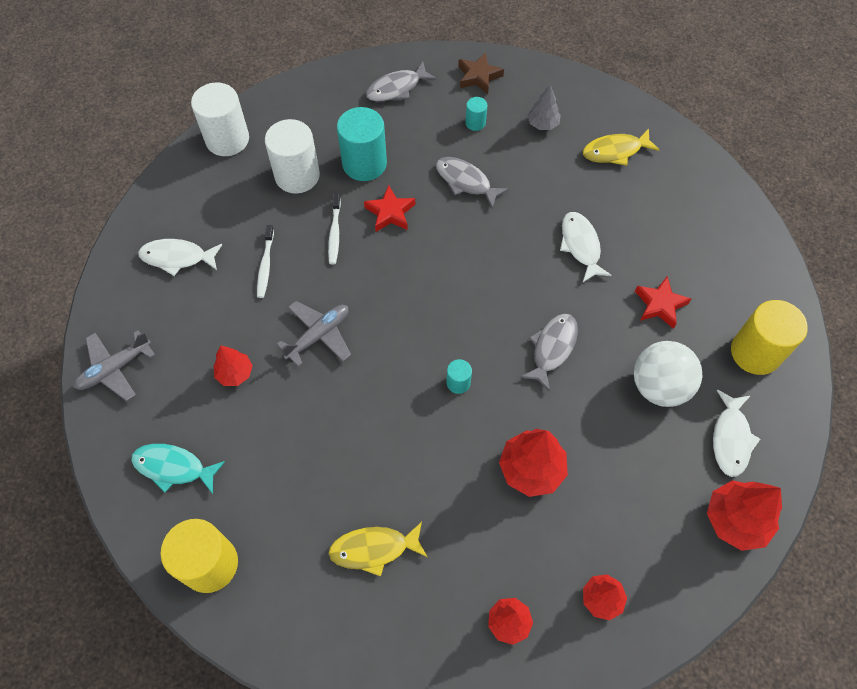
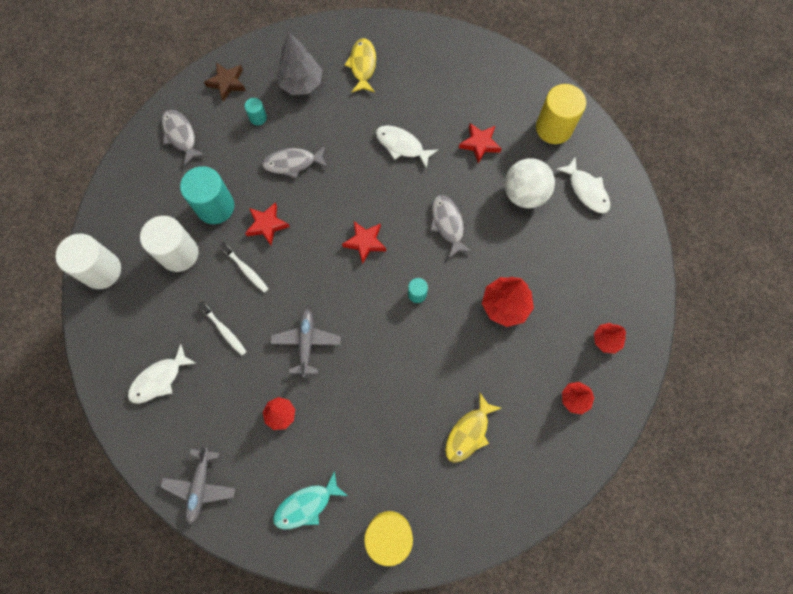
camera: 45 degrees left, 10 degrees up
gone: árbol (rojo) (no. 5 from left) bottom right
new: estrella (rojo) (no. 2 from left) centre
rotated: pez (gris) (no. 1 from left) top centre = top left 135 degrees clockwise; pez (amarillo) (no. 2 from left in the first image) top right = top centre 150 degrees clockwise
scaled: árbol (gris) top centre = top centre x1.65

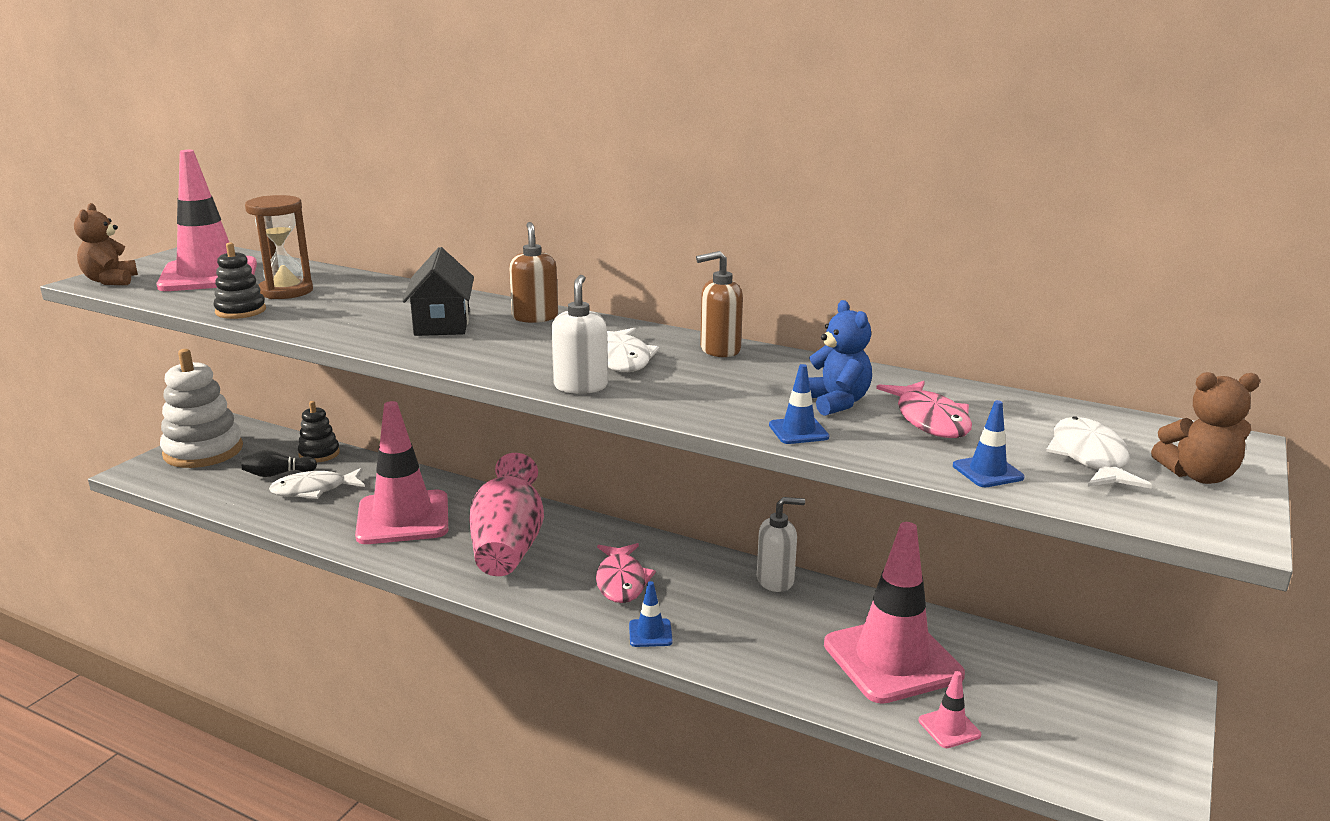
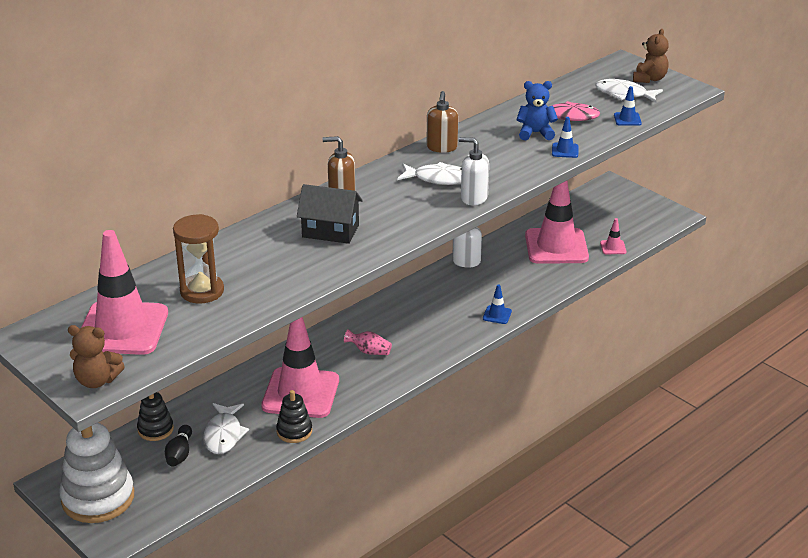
camera: 70 degrees left, 10 degrees up
gone: pez (rosa) (no. 1 from left) bottom centre
shifted: juguete apilable (negro) (no. 1 from left in the first image) middle left to juguete apilable (negro) (no. 2 from left) bottom centre
scaled: florero (rosa) centre = centre x0.43

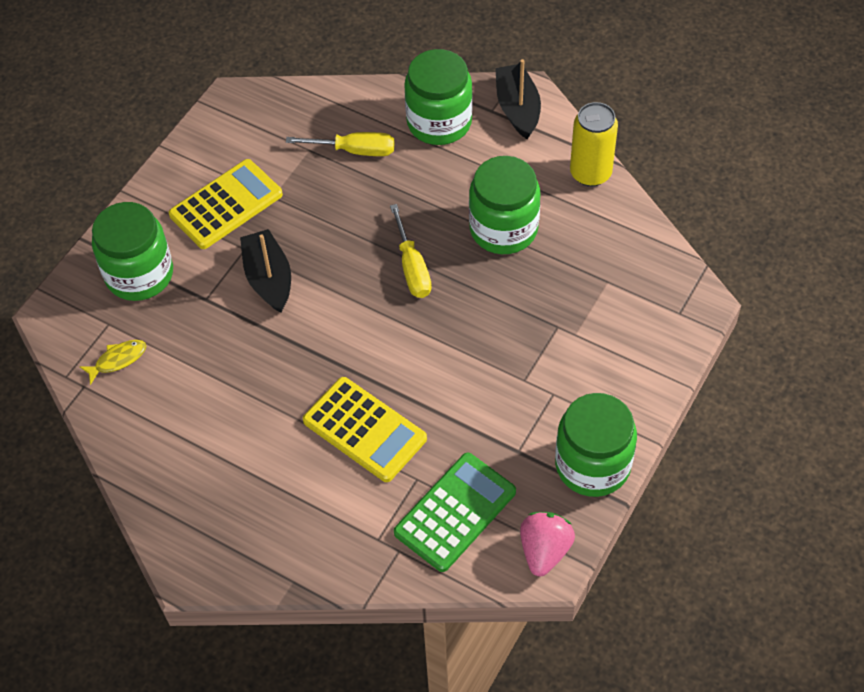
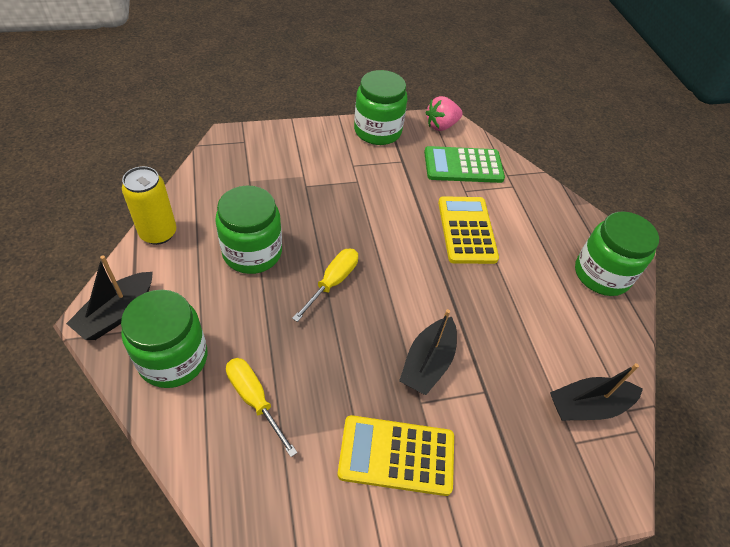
camera: 140 degrees left, 5 degrees down
shifted: tarro (verde) (no. 1 from left in the first image) middle left to tarro (verde) (no. 4 from left) middle right
swapped: pez (amarillo) middle left to barco (negro) (no. 3 from left) bottom right

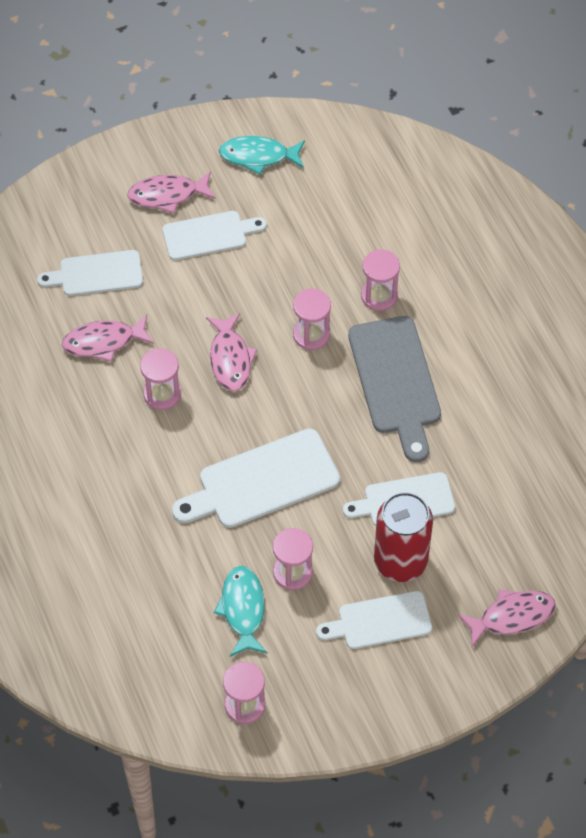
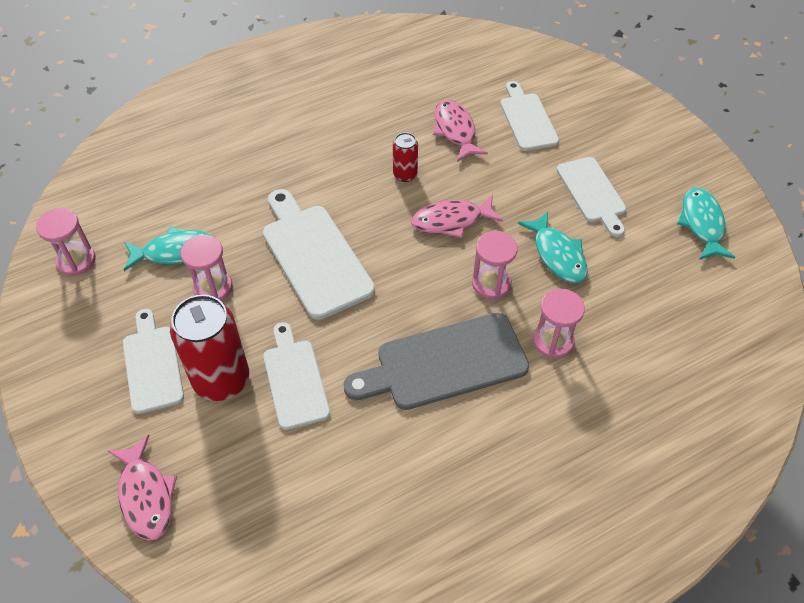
camera: 85 degrees right, 5 degrees down
gone: pez (rosa) (no. 2 from left) top left
new: pez (turquesa) (no. 2 from left) middle right
swapped: reloj de arena (rosa) (no. 1 from left) middle left to lata (rojo) (no. 2 from left) top centre

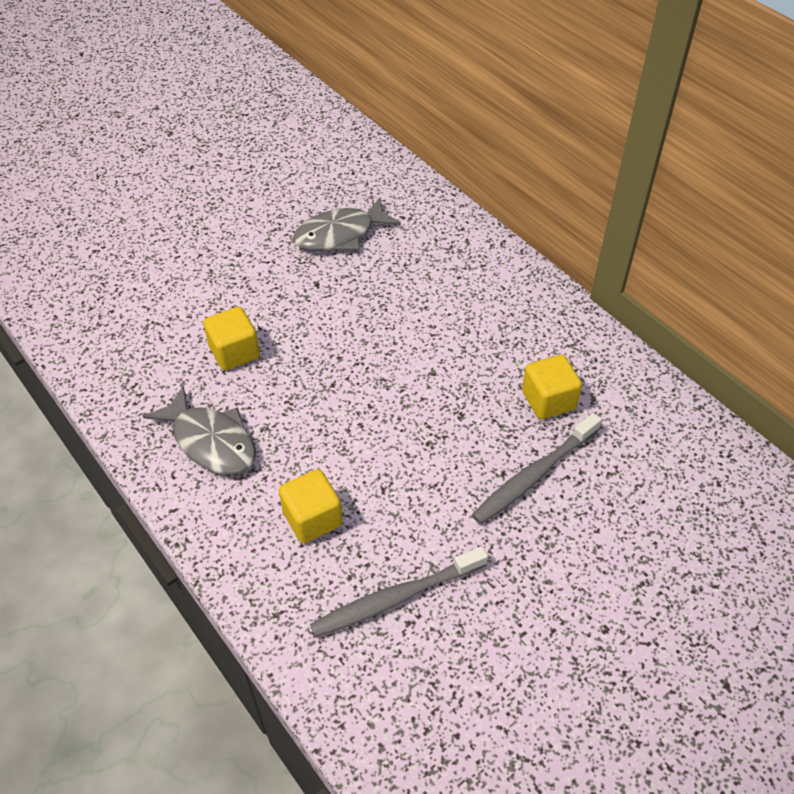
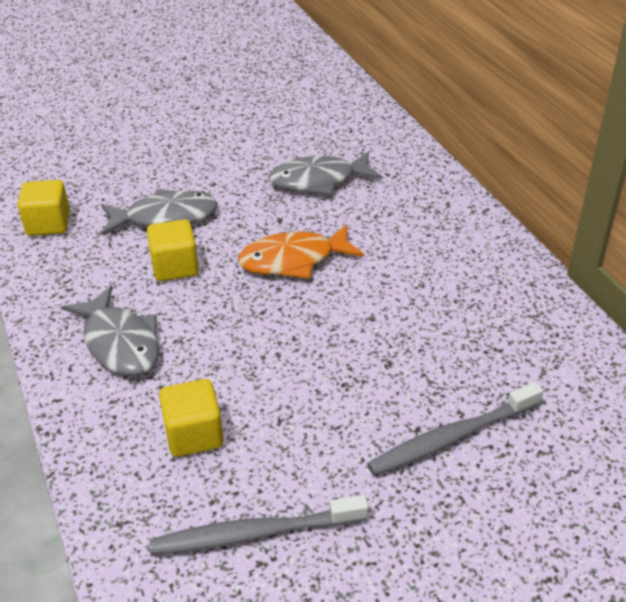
camera: 15 degrees right, 10 degrees down
new: pez (gris) (no. 2 from left) middle left; pez (naranja) centre
shifted: cubo (amarillo) (no. 3 from left in the first image) middle right to cubo (amarillo) (no. 1 from left) middle left

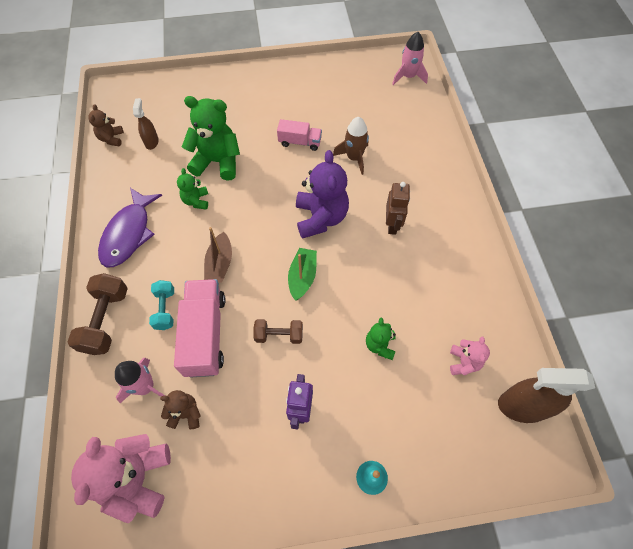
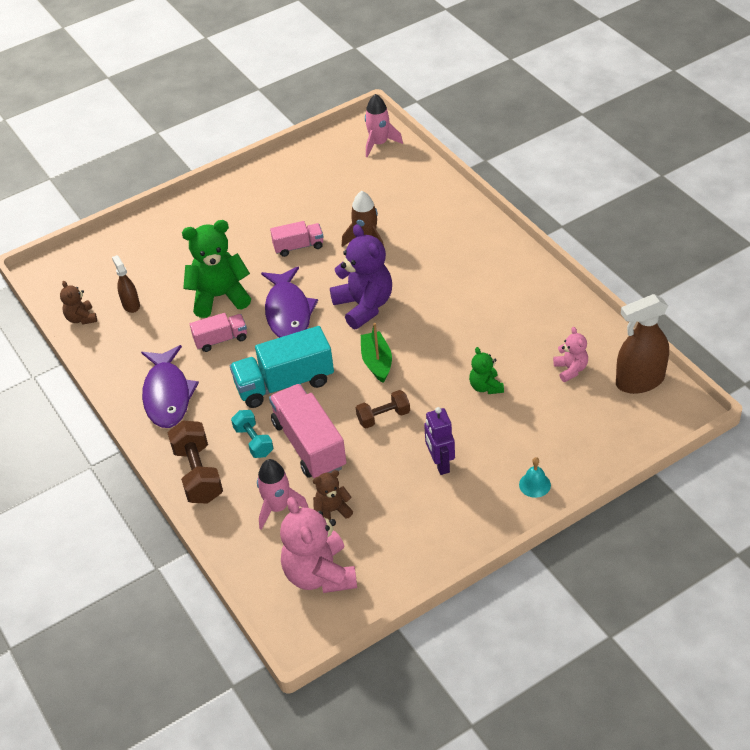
camera: 20 degrees left, 15 degrees down
gone: robot (marrón) centre
new: pez (morado) (no. 2 from left) centre
swapped: osito (verde) (no. 1 from left) middle left to camión (rosa) (no. 1 from left) middle left; barco (marrón) centre to camión (turquesa) centre

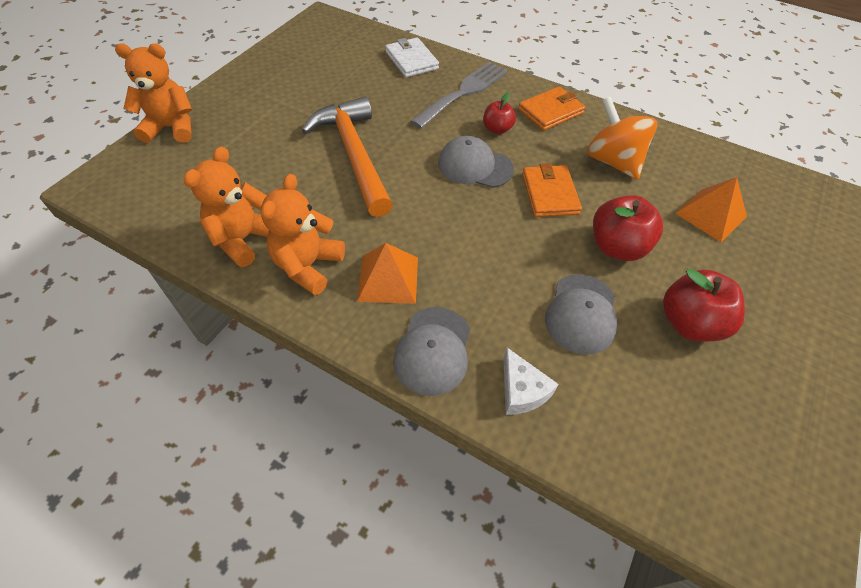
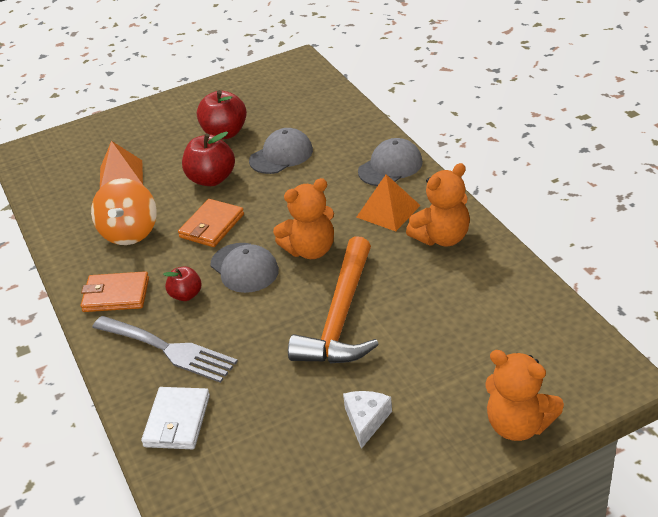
camera: 140 degrees left, 15 degrees down
shifted: osito (naranja) (no. 2 from left in the first image) middle left to osito (naranja) (no. 1 from left) centre; queso (blanco) centre to bottom centre
rotated: tenedor (gris) top centre = bottom left 135 degrees counterclockwise

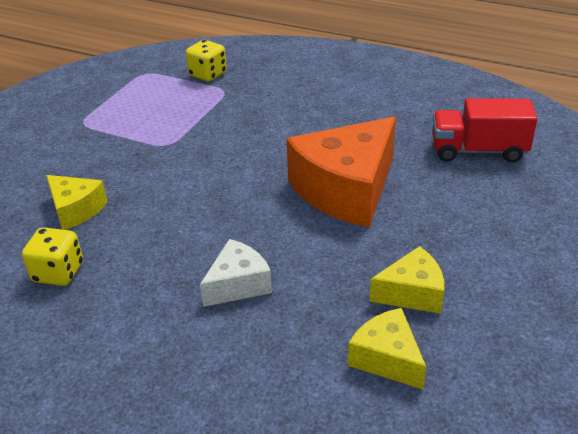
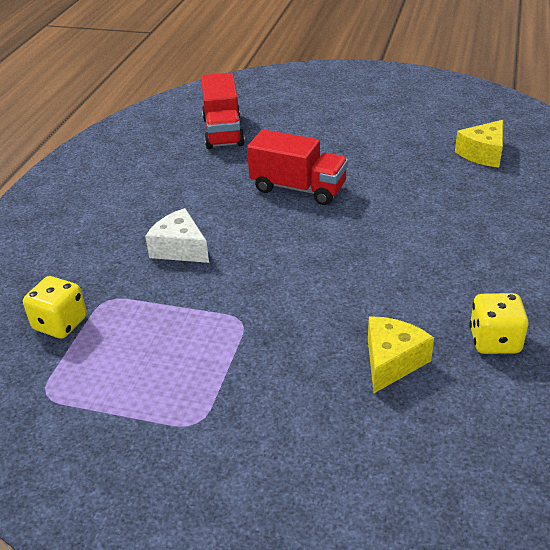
camera: 100 degrees left, 0 degrees up
gone: queso (amarillo) (no. 3 from left) middle right
shifted: queso (blanco) centre to middle left
swapped: queso (naranja) centre to camión (rojo) (no. 2 from left) top centre

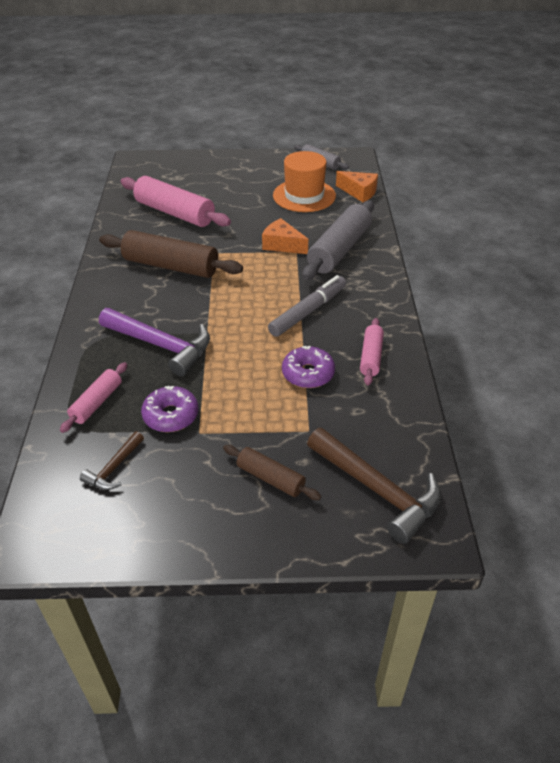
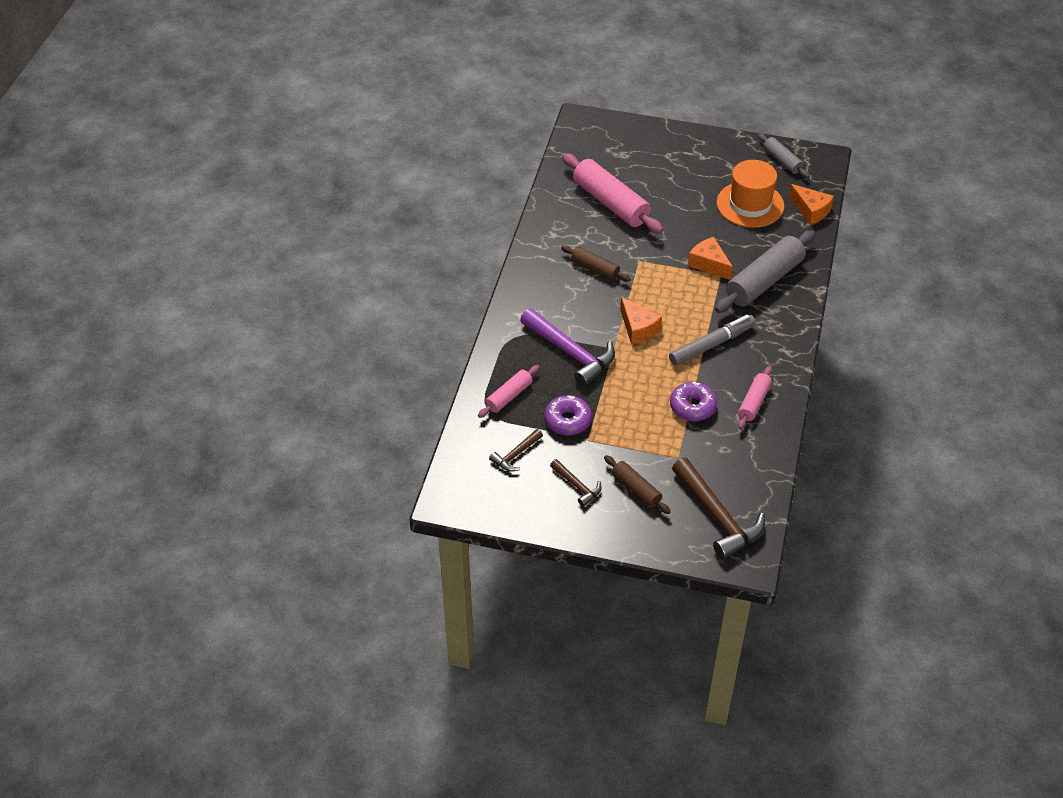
camera: 15 degrees right, 5 degrees up
new: queso (naranja) (no. 1 from left) centre; martillo (marrón) (no. 2 from left) centre
scaled: rodillo (marrón) (no. 1 from left) top left = top centre x0.54

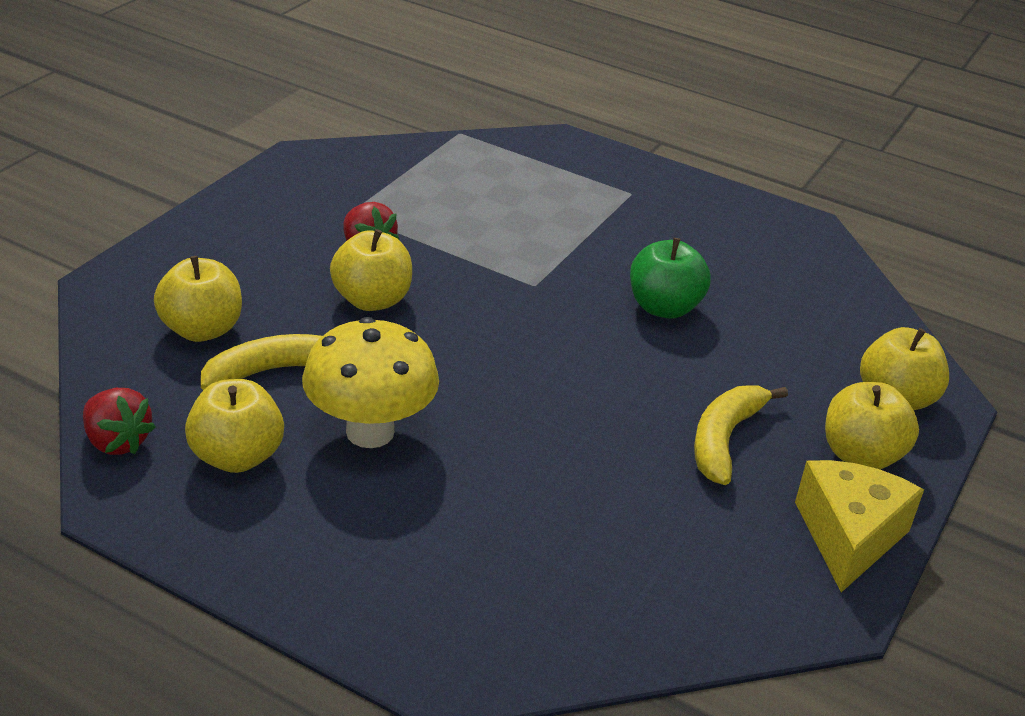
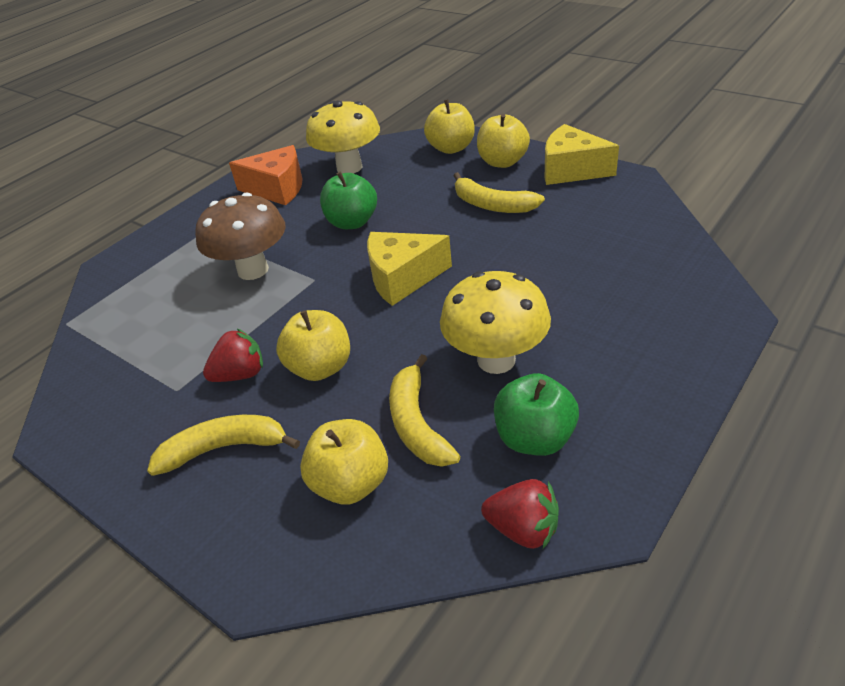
camera: 75 degrees left, 5 degrees up
new: seta (amarillo) (no. 1 from left) top centre; queso (naranja) top left; seta (marrón) middle left; queso (amarillo) (no. 1 from left) centre; plátano (amarillo) (no. 1 from left) middle left
repainted: manzana (amarillo) (no. 2 from left) middle left to manzana (verde) (no. 2 from left) centre
rotated: fresa (rojo) (no. 1 from left in the first image) middle left = bottom centre 60 degrees clockwise

